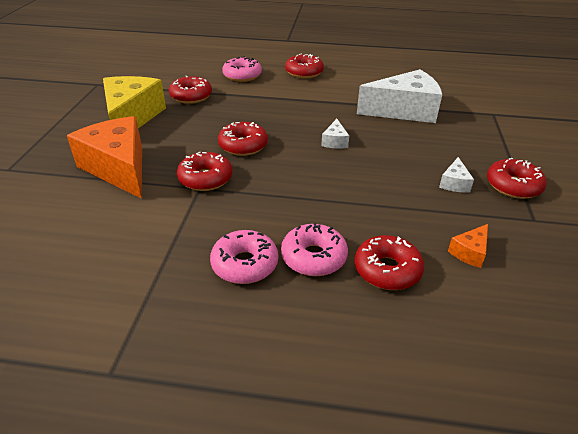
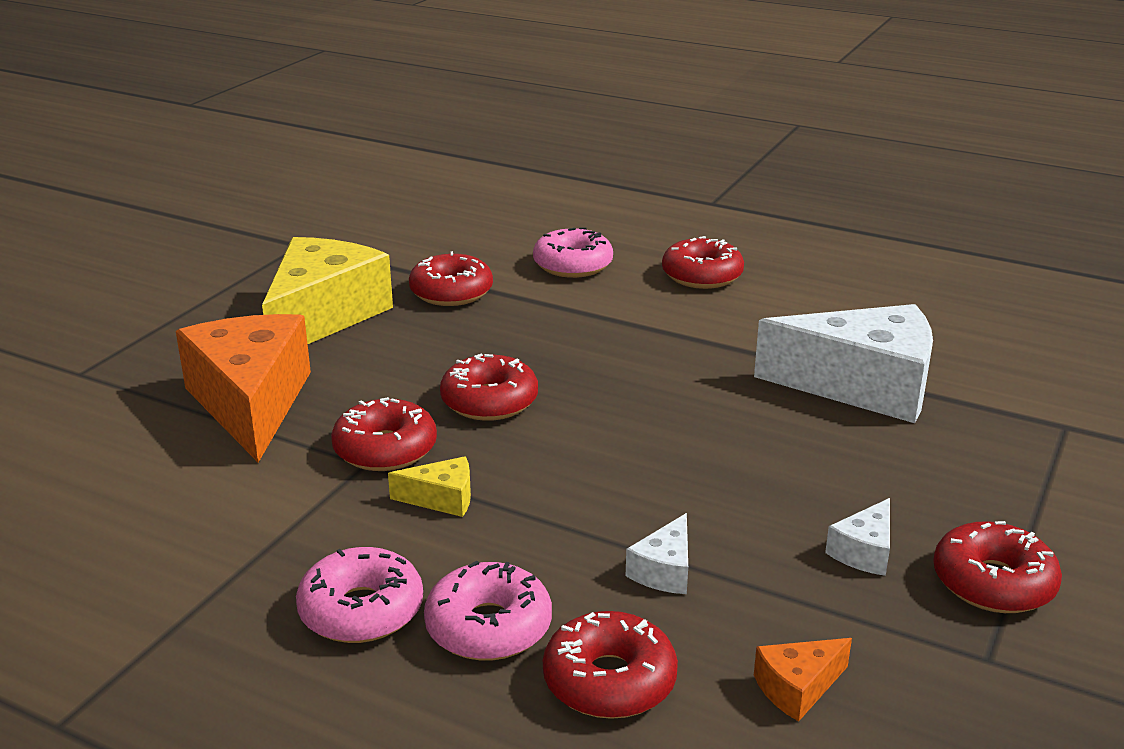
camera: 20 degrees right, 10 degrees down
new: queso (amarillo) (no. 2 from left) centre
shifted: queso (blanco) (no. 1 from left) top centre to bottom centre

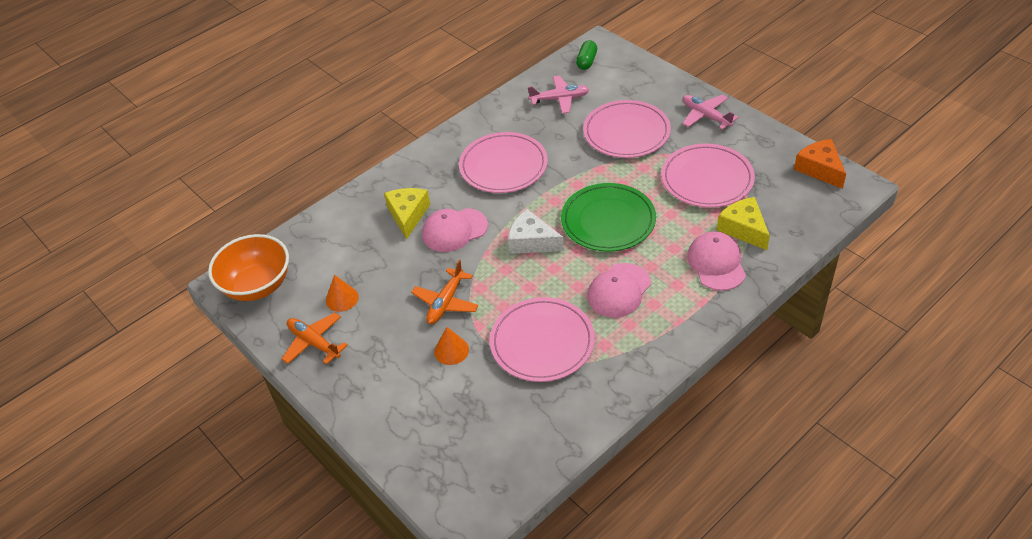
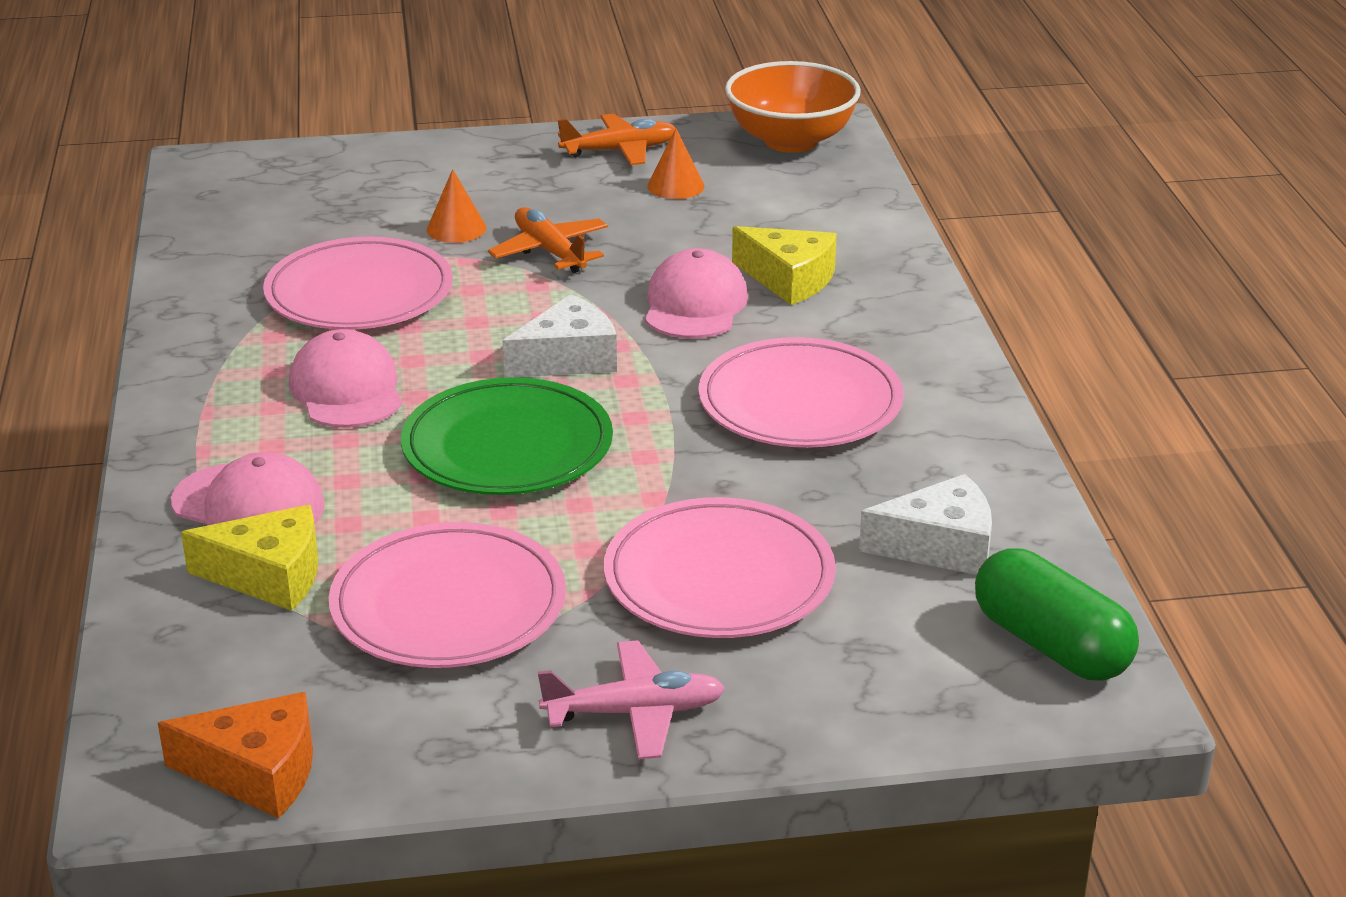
camera: 120 degrees right, 15 degrees down
swapped: avión (rosa) (no. 1 from left) top centre to queso (blanco) (no. 2 from left) middle right
scaled: cápsula (verde) top centre = bottom right x1.65

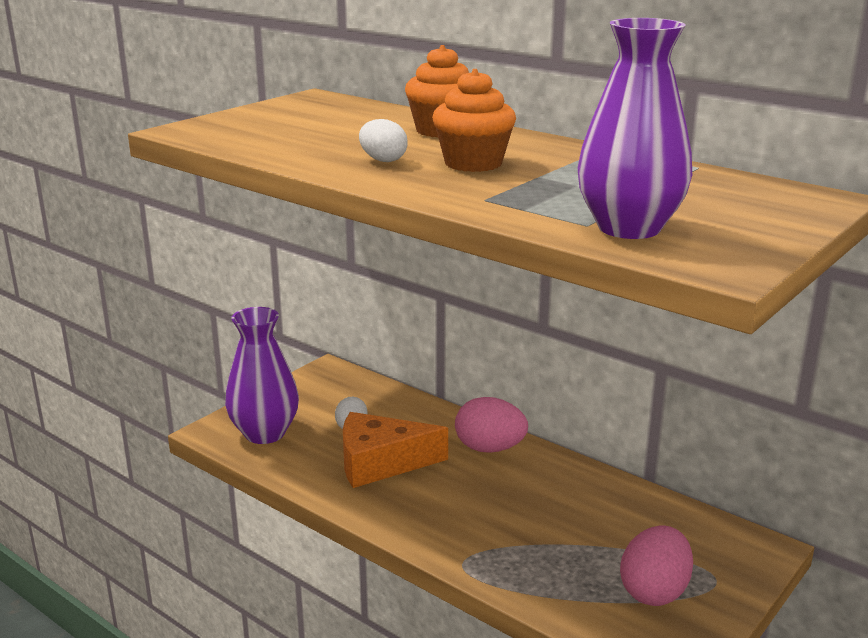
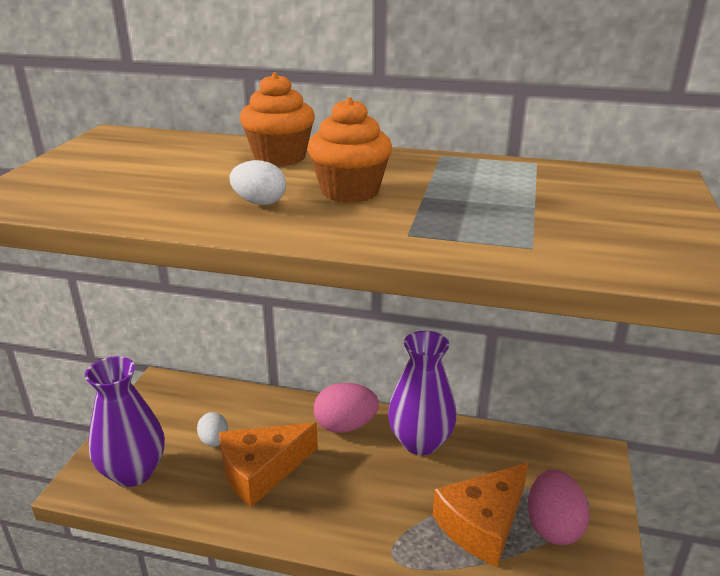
camera: 25 degrees left, 5 degrees up
new: queso (naranja) (no. 2 from left) bottom right
shifted: florero (morado) (no. 2 from left) top right to bottom centre

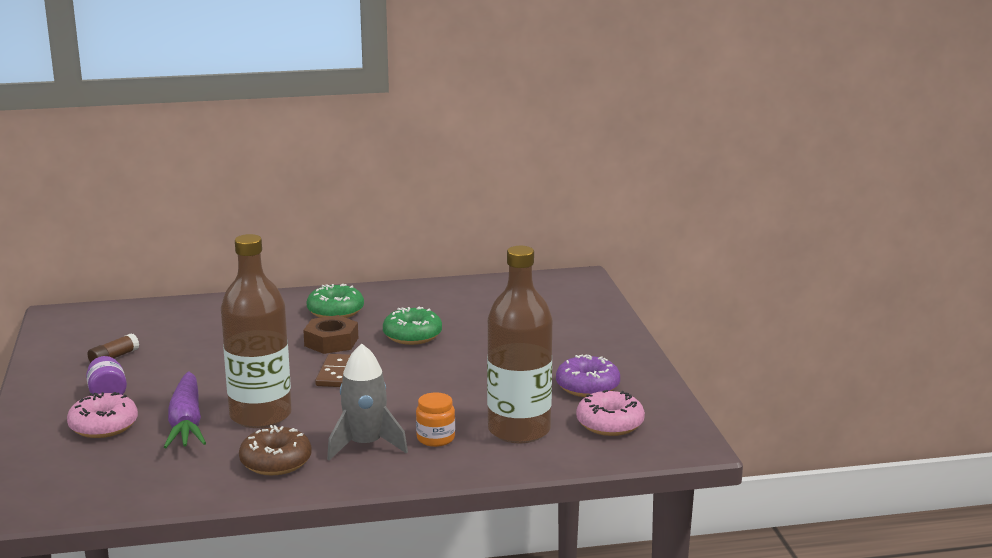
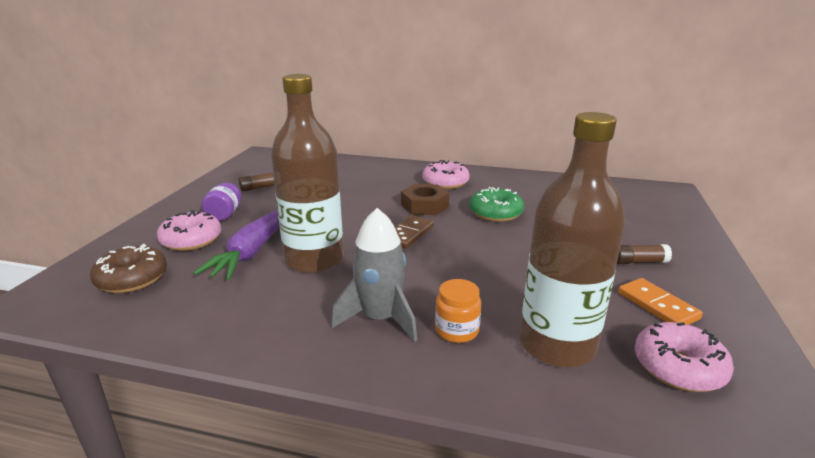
camera: 25 degrees right, 5 degrees up
new: barra de pegamento (marrón) (no. 2 from left) middle right
shifted: rosquilla (marrón) bottom left to middle left
swapped: rosquilla (morado) bottom centre to ficha de dominó (naranja) middle right
repainted: rosquilla (verde) (no. 1 from left) centre to rosquilla (rosa) (no. 2 from left) centre

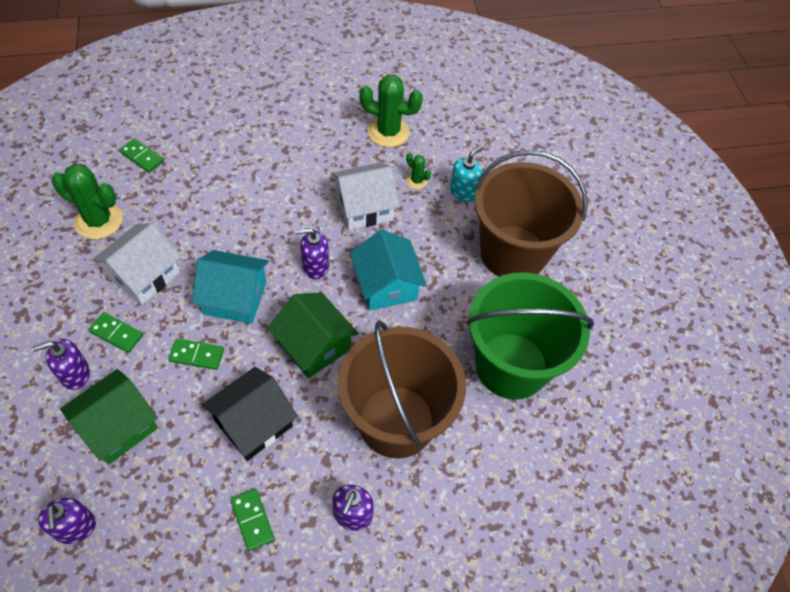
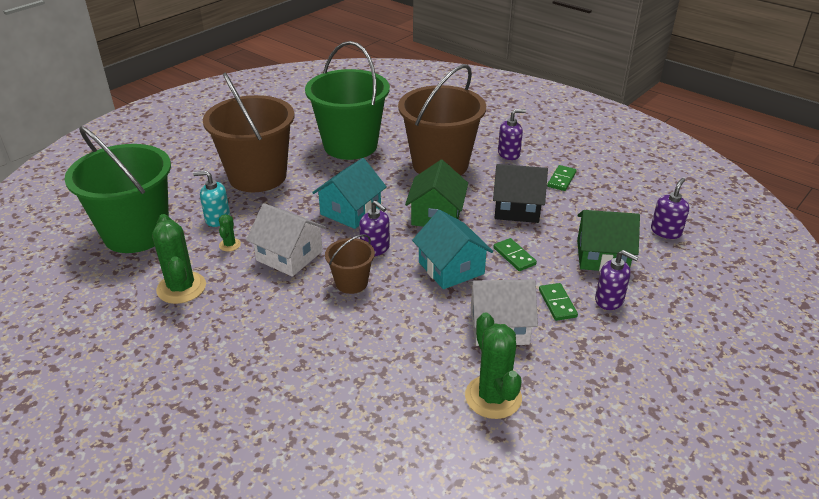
camera: 125 degrees left, 20 degrees down
gone: ficha de dominó (verde) (no. 2 from left) top left
new: balde (verde) (no. 1 from left) middle left; balde (marrón) (no. 2 from left) centre

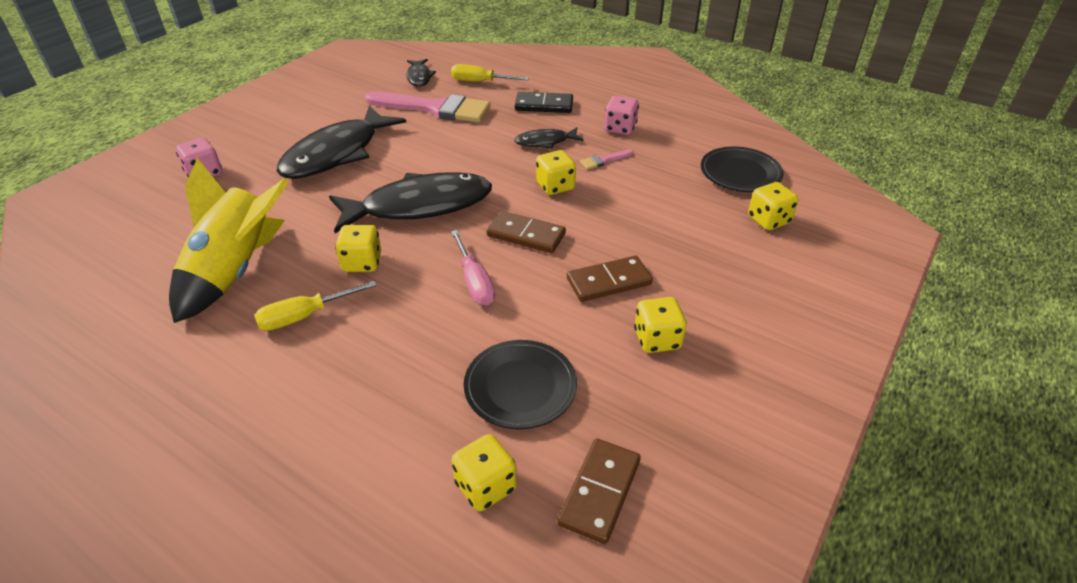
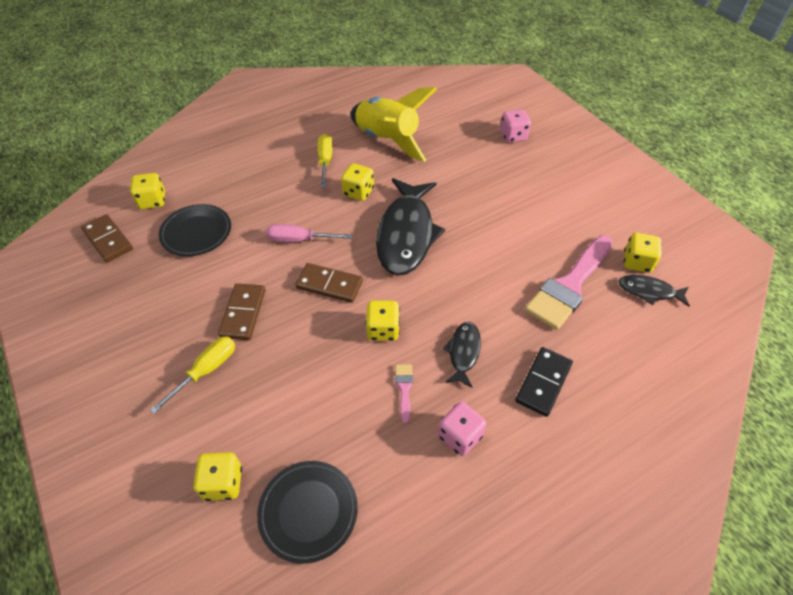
camera: 115 degrees right, 10 degrees up
gone: pez (negro) (no. 1 from left) top left
shifted: destornillador (amarillo) (no. 2 from left in the first image) top centre to destornillador (amarillo) (no. 1 from left) middle left; dado (amarillo) (no. 4 from left in the first image) centre to dado (amarillo) (no. 5 from left) middle right
rotated: ficha de dominó (marrón) (no. 1 from left in the first image) centre = centre 60 degrees clockwise

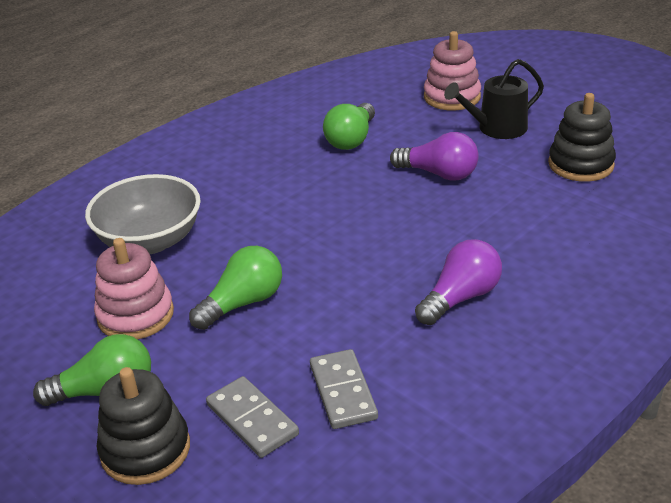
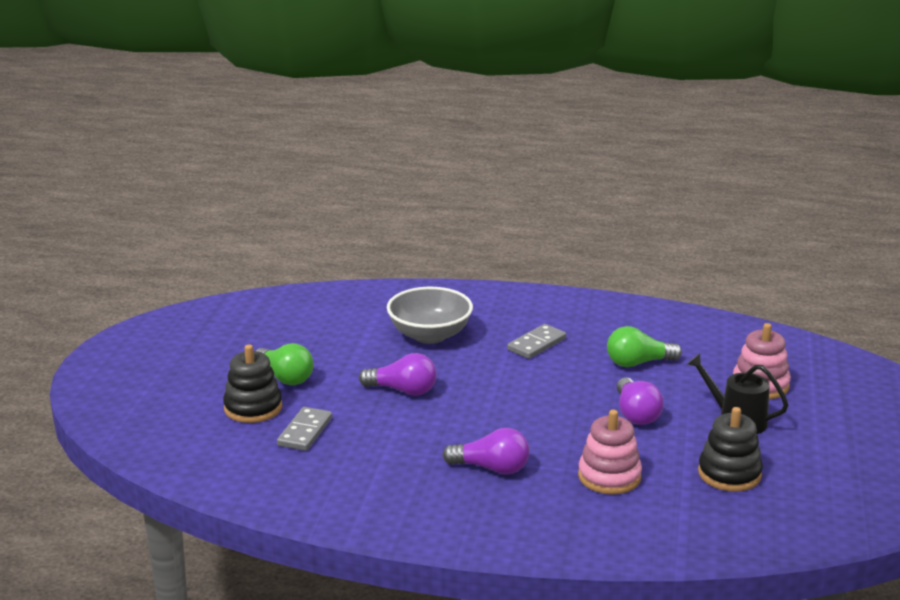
camera: 55 degrees right, 10 degrees down
shifted: juguete apilable (rosa) (no. 1 from left) middle left to bottom right; ficha de dominó (gris) (no. 2 from left) bottom centre to centre
repainted: bombilla (verde) (no. 2 from left) centre to bombilla (morado) (no. 1 from left) centre

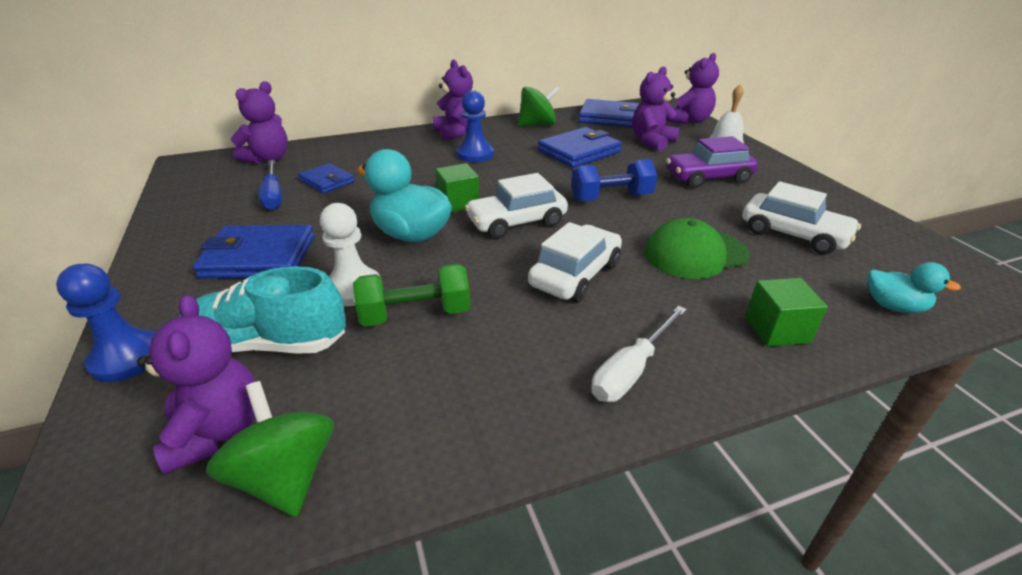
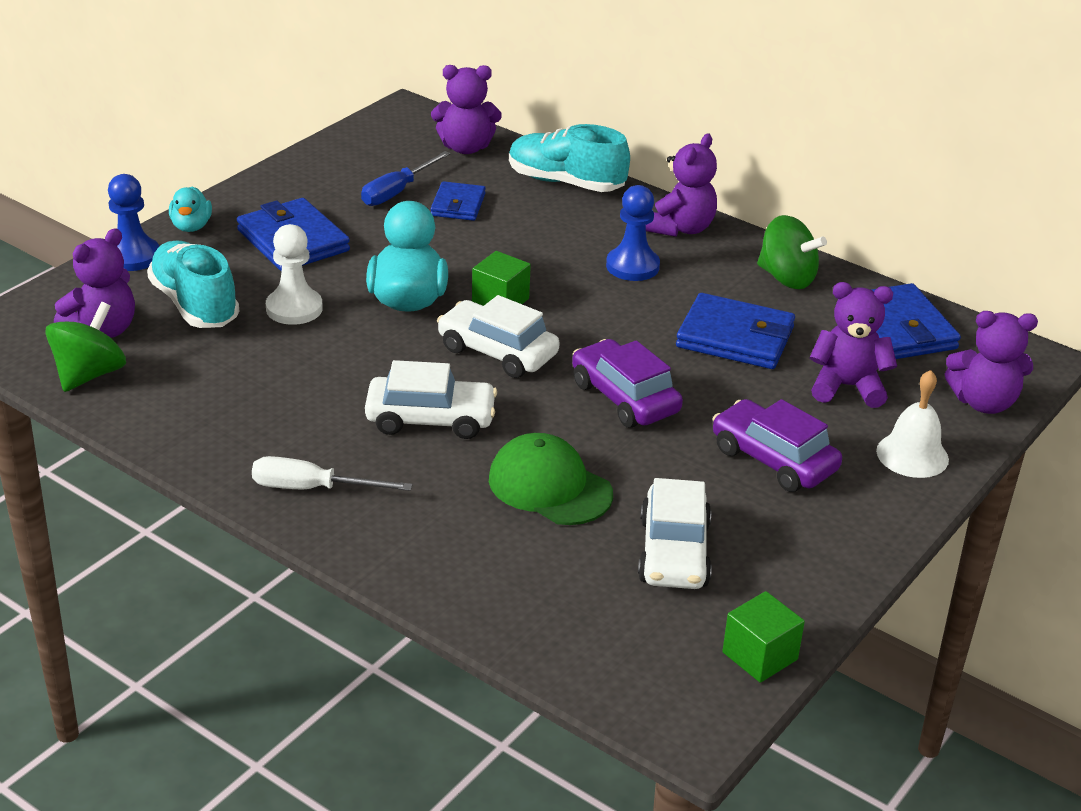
camera: 55 degrees right, 0 degrees up
gone: mancuerna (verde) centre
new: zapato (turquesa) (no. 2 from left) top centre
shifted: pato (turquesa) (no. 2 from left in the first image) middle right to pato (turquesa) (no. 1 from left) top left; cubo (verde) (no. 2 from left) middle right to bottom right
swapped: mancuerna (azul) top centre to coche (morado) (no. 1 from left) centre

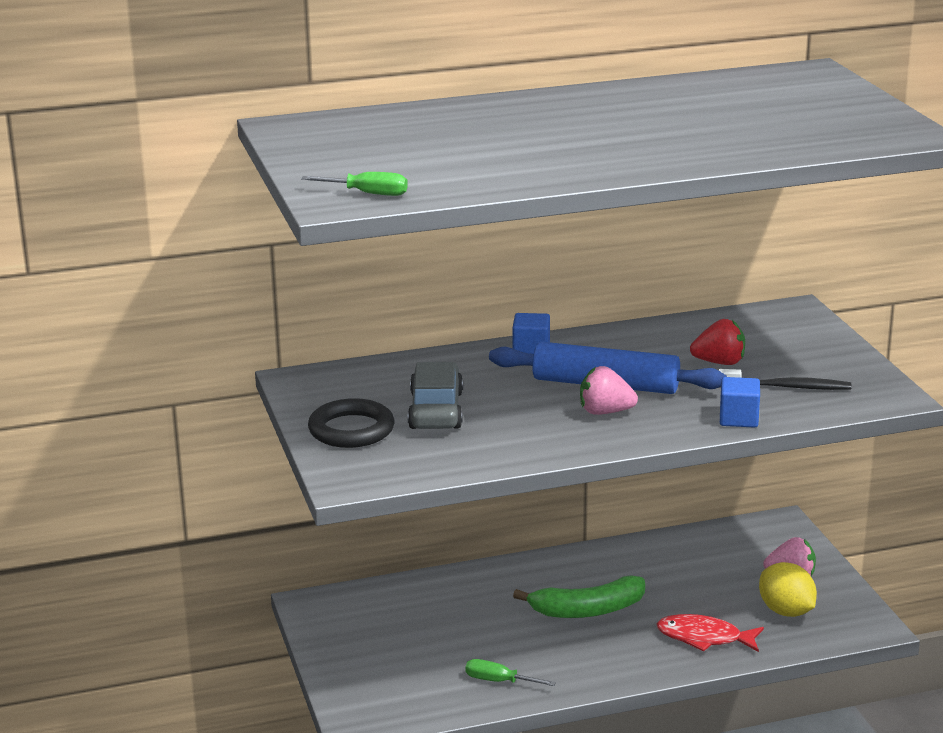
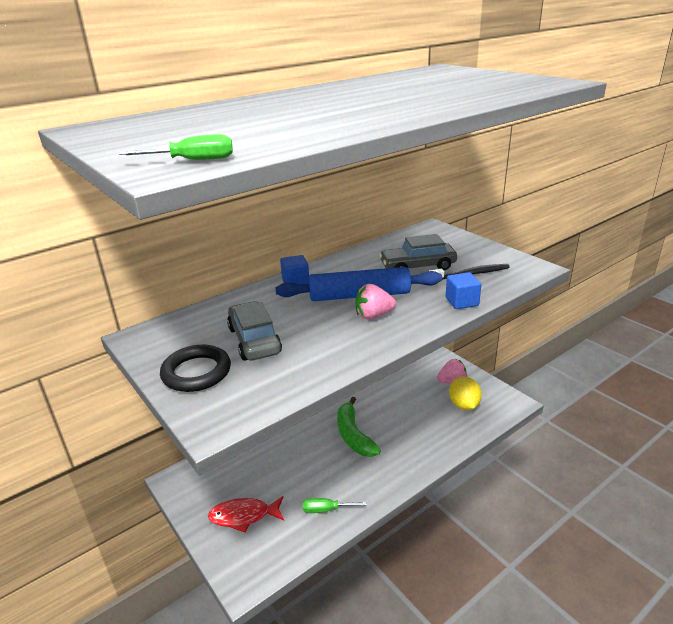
camera: 20 degrees left, 5 degrees up
shifted: pez (rojo) bottom right to bottom centre
swapped: fresa (rojo) middle right to coche (gris) (no. 2 from left) centre
rotated: limón (amarillo) bottom right = middle right 45 degrees clockwise; plátano (verde) bottom centre = bottom centre 105 degrees clockwise

